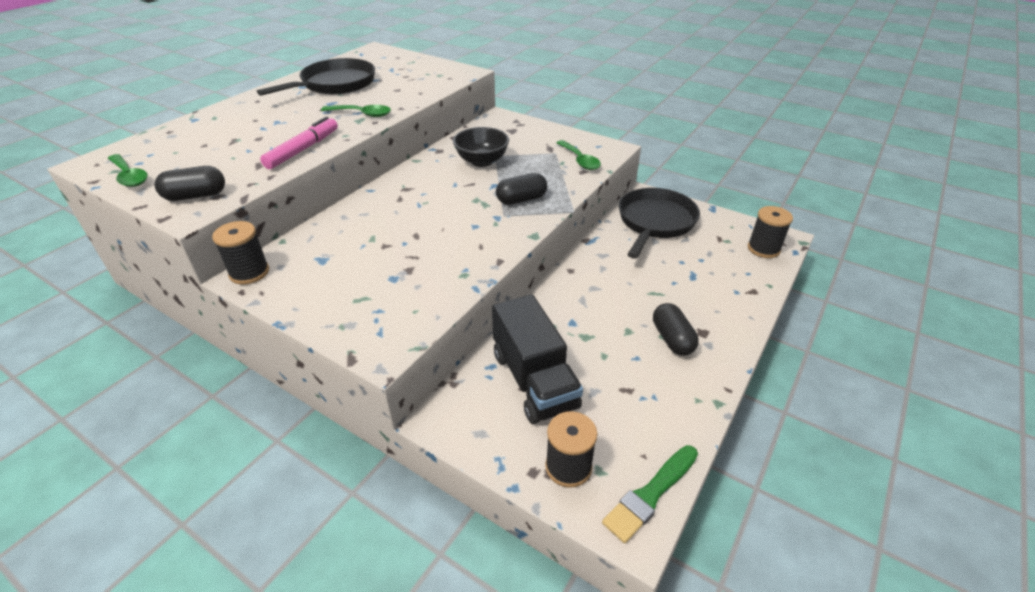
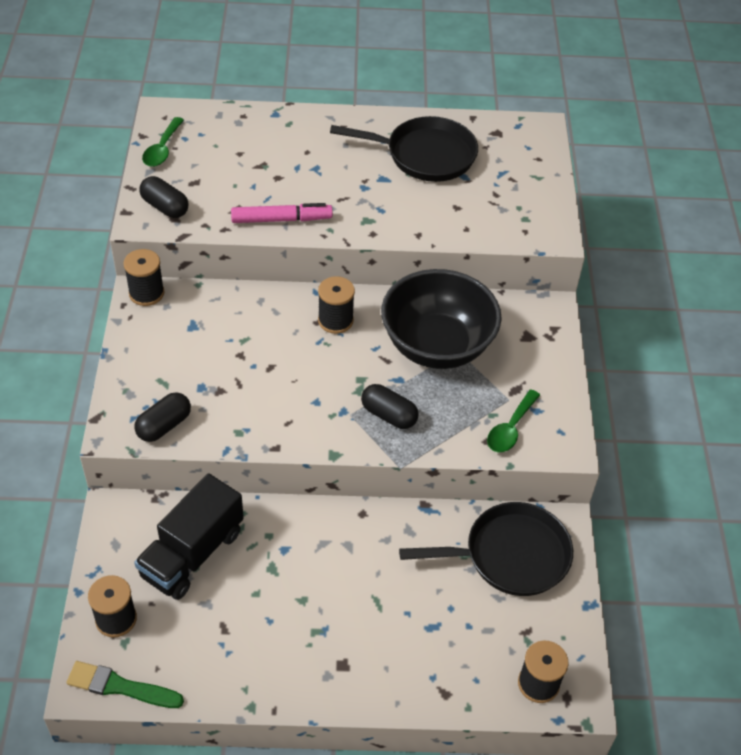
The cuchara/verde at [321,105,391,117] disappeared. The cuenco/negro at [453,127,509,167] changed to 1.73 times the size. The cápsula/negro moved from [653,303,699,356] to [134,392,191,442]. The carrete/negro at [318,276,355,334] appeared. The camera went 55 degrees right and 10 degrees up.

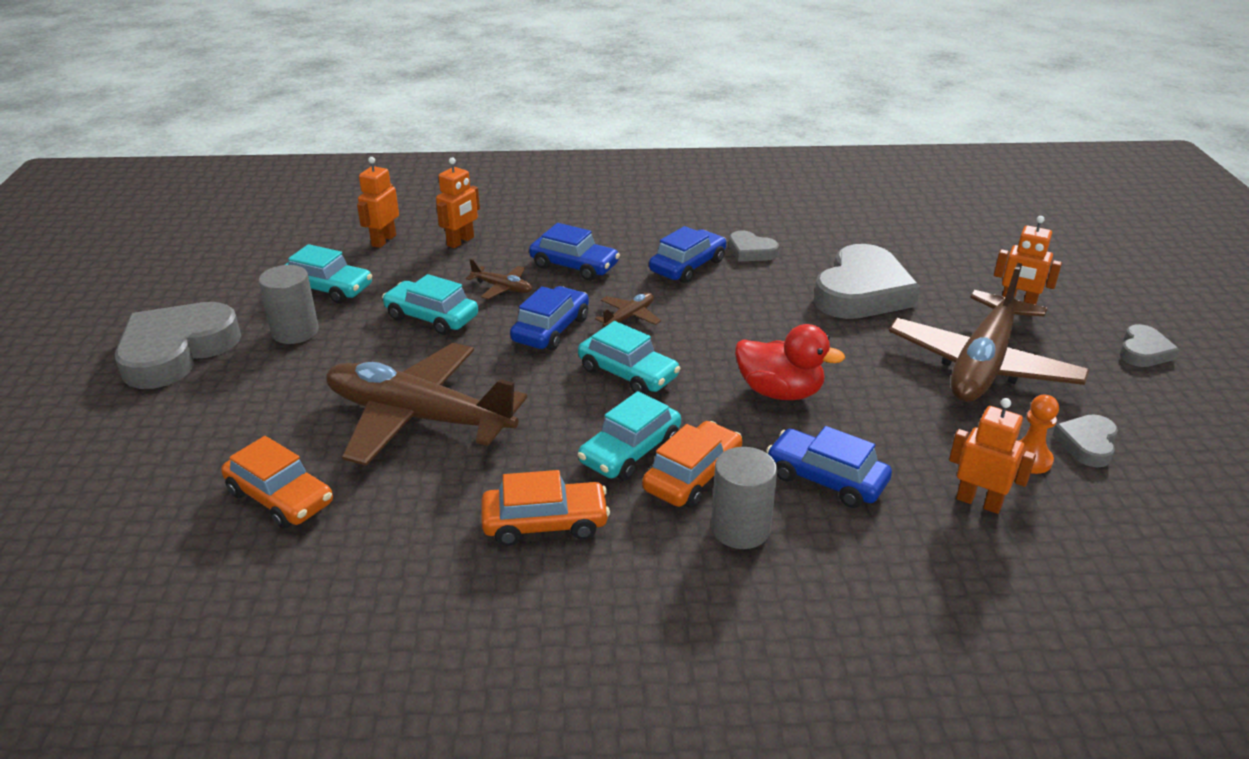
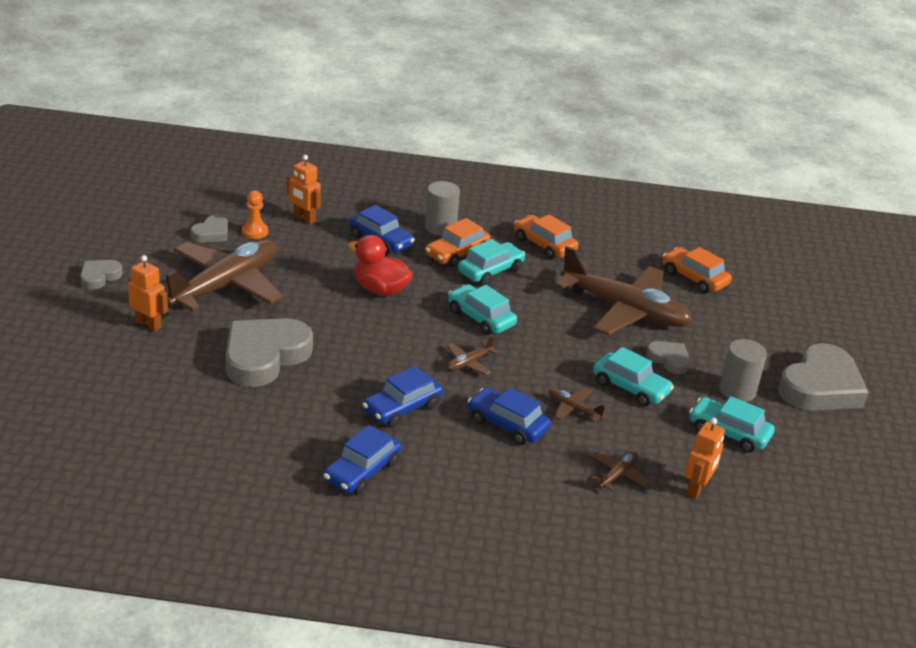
The robot/naranja at [436,157,480,248] was replaced by the avión/marrón at [591,451,649,491]. The corazón/gris moved from [729,231,779,262] to [646,341,690,374]. The coche/azul moved from [510,286,589,350] to [324,425,401,495]. The coche/naranja at [481,470,610,546] turned 45 degrees clockwise. The camera went 175 degrees left and 0 degrees up.

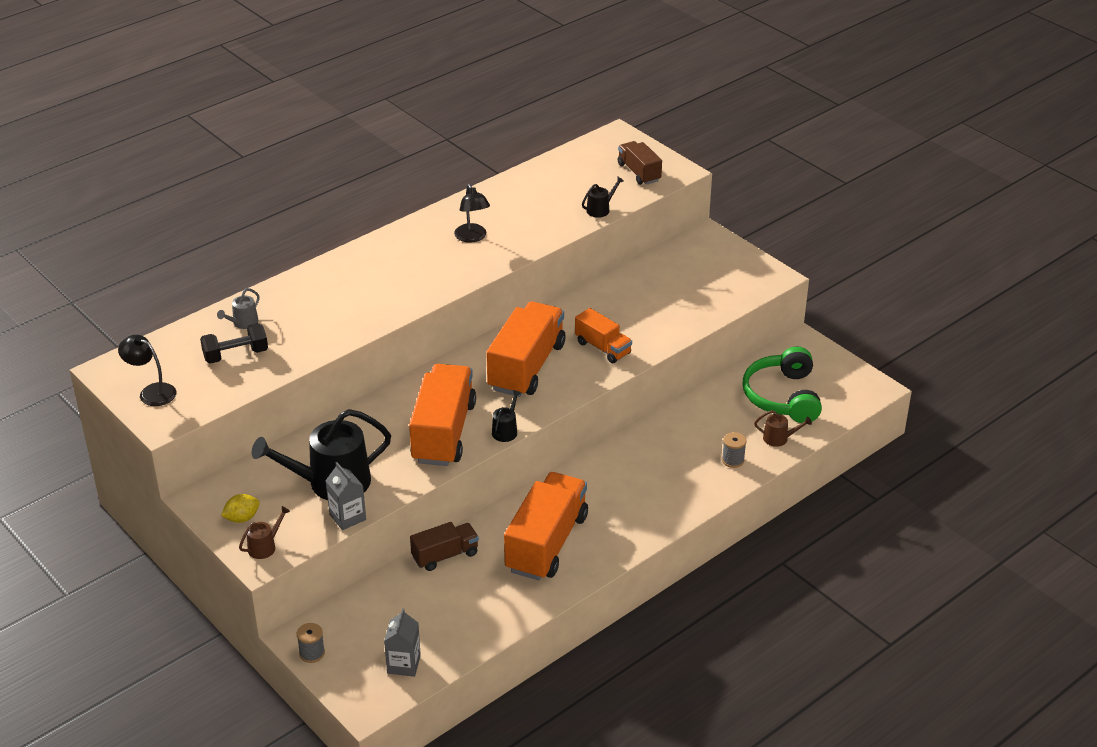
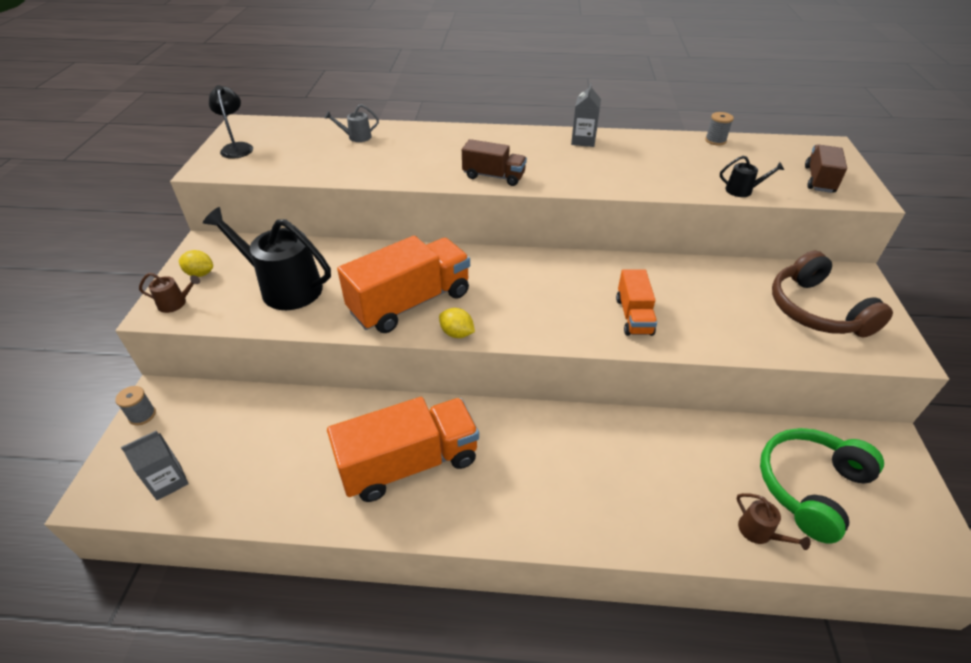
The lámpara/negro at [454,184,490,243] disappeared. The camión/naranja at [486,302,565,397] disappeared. The mancuerna/negro at [200,323,268,364] disappeared. The regadera/negro at [492,390,521,442] was replaced by the limón/amarillo at [439,308,475,338]. The carrete/gris moved from [722,432,746,468] to [705,112,734,145]. The cartón de leche/gris moved from [325,462,366,530] to [571,83,601,147]. The camión/marrón moved from [410,522,479,571] to [462,139,527,186]. The auriculares/marrón at [772,251,893,337] appeared. The camera went 45 degrees right and 5 degrees up.

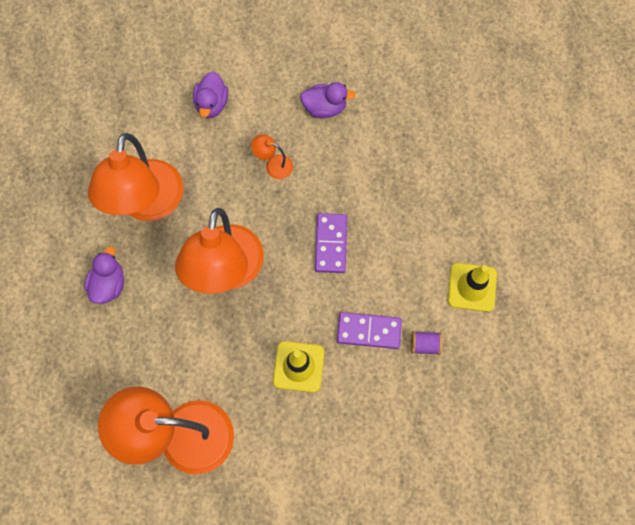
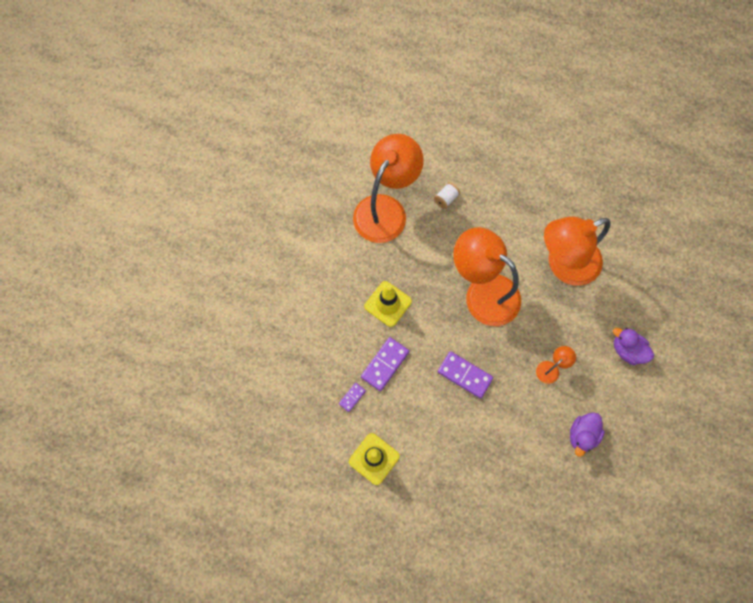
The lámpara/naranja at [88,133,183,221] turned 60 degrees counterclockwise. The pato/morado at [84,246,124,304] disappeared. The carrete/morado at [411,331,443,355] was replaced by the ficha de dominó/morado at [339,383,366,412]. The carrete/blanco at [434,182,460,209] appeared. The camera went 120 degrees right and 0 degrees up.

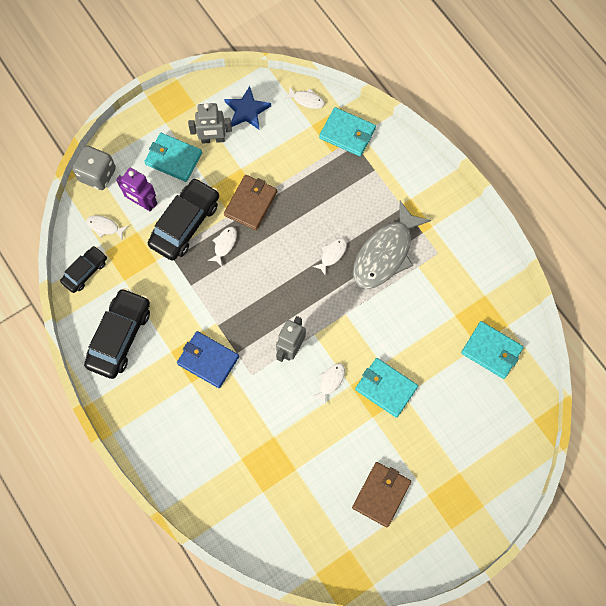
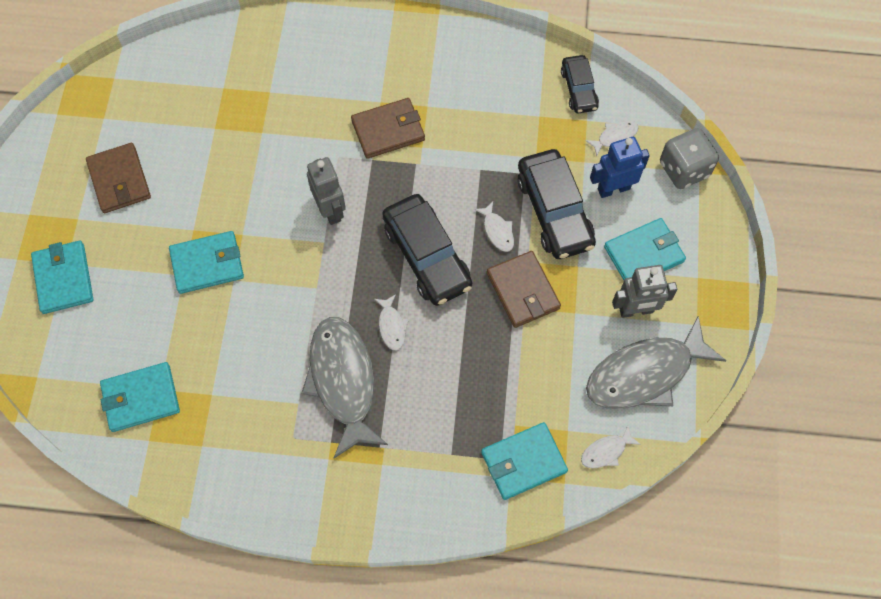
The estrella/azul at [224,86,271,130] was replaced by the pez/gris at [586,316,726,409]. The robot/gris at [188,103,232,144] turned 135 degrees counterclockwise. The robot/morado at [116,168,157,212] became the robot/azul at [590,137,650,198]. The coche/negro moved from [84,288,150,379] to [382,194,472,306]. The cartera/azul at [177,331,239,388] became the cartera/marrón at [351,98,425,159]. The pez/blanco at [312,363,345,405] disappeared. The cartera/turquesa at [31,241,94,314] appeared. The camera went 130 degrees right and 5 degrees down.

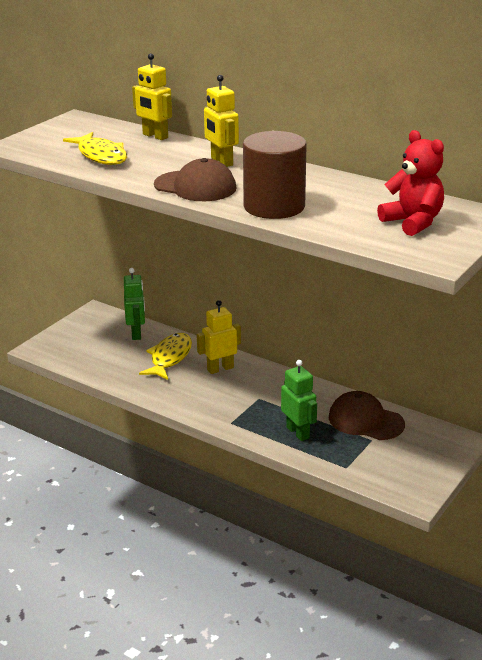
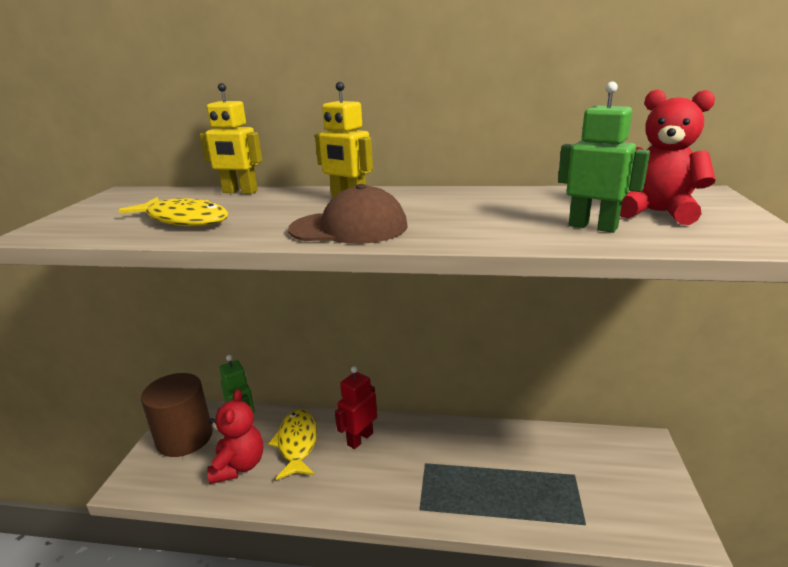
The cilindro/marrón moved from [243,131,306,219] to [141,373,213,457]. The robot/amarillo at [197,300,241,374] became the robot/rojo at [335,366,377,449]. The robot/verde moved from [281,360,317,441] to [558,81,650,233]. The gorra/marrón at [329,391,405,440] disappeared. The osito/rojo at [207,389,263,484] appeared. The camera went 25 degrees left and 5 degrees down.

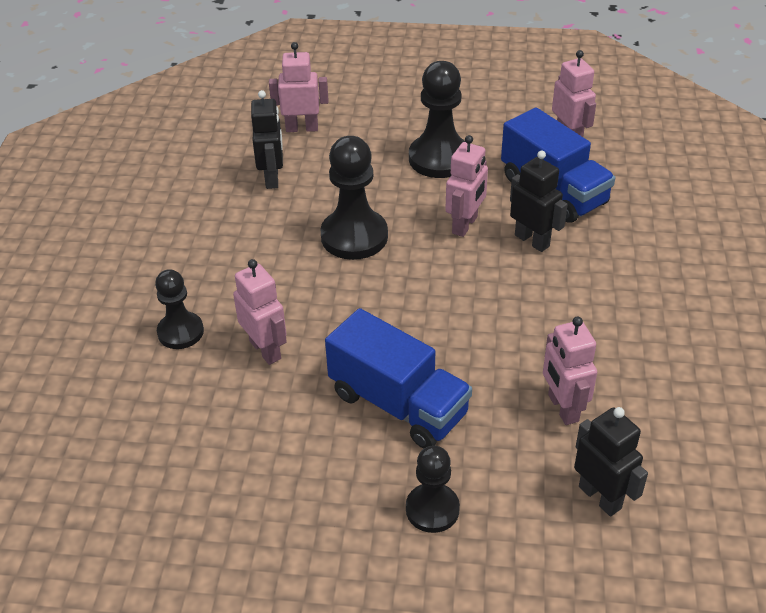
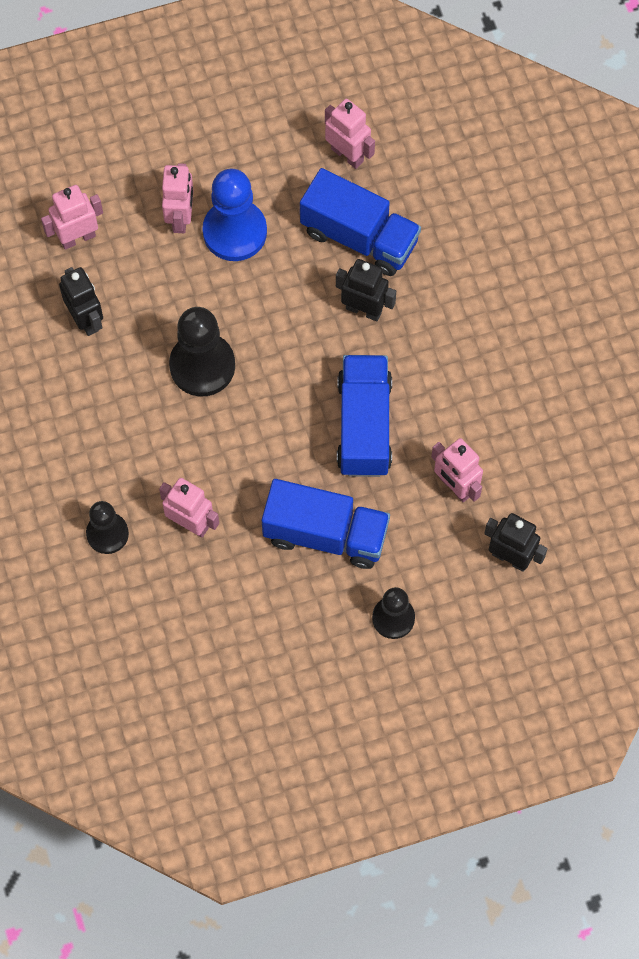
The peón/negro at [409,61,465,178] became the peón/azul at [202,168,267,261]. The robot/rosa moved from [445,135,488,237] to [162,163,194,233]. The camión/azul at [337,355,392,477] appeared. The camera went 25 degrees left and 25 degrees up.

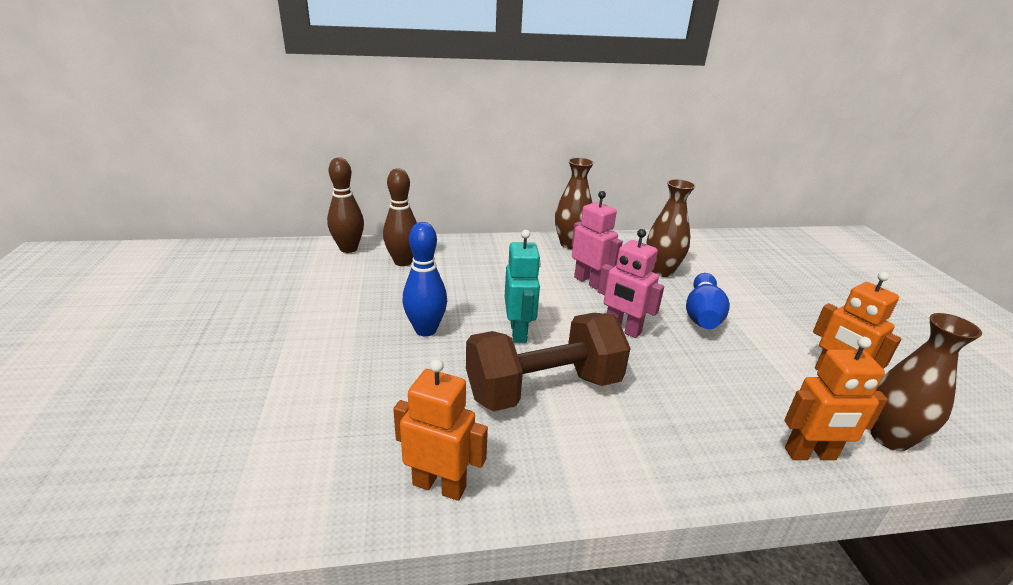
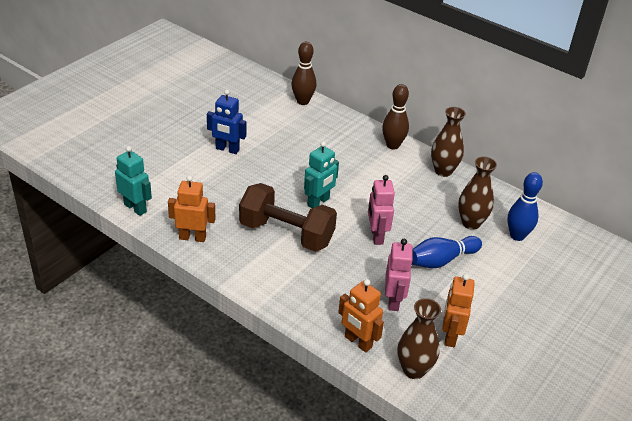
The bolo/marrón moved from [383,168,417,266] to [382,84,409,149]. The robot/rosa moved from [572,191,623,290] to [385,239,413,311]. The bolo/azul moved from [403,222,447,336] to [507,172,543,241]. The robot/naranja at [393,359,488,501] turned 60 degrees counterclockwise. The robot/azul at [207,90,246,154] appeared. The robot/turquesa at [115,146,152,216] appeared. The camera went 45 degrees right and 10 degrees up.

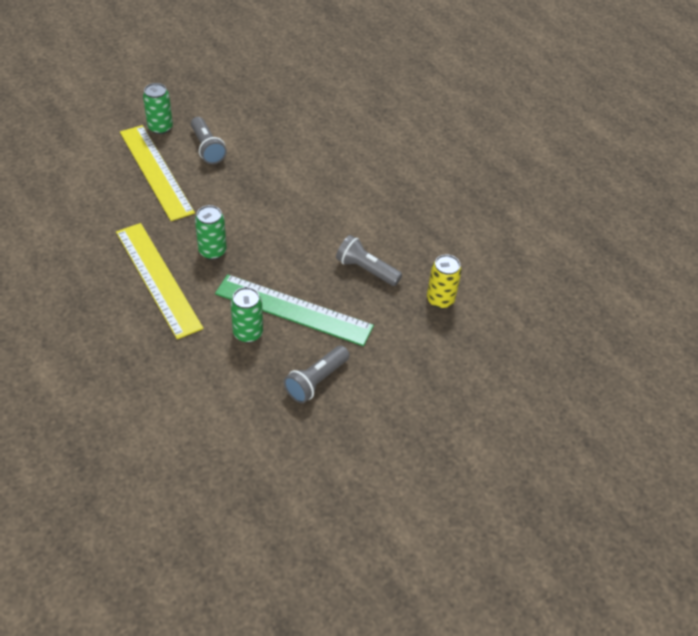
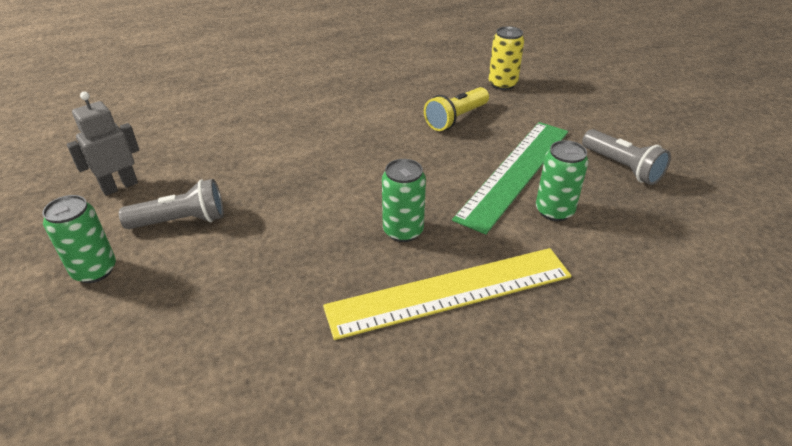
The regla/amarillo at [120,125,195,221] disappeared. The lámpara de mano/gris at [336,235,402,286] became the lámpara de mano/amarillo at [424,87,489,131]. The robot/gris at [67,92,139,196] appeared. The camera went 75 degrees left and 10 degrees down.

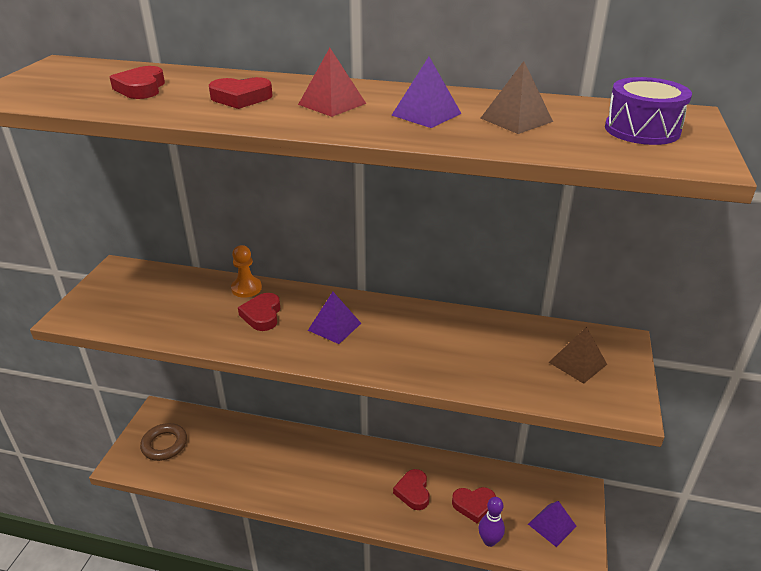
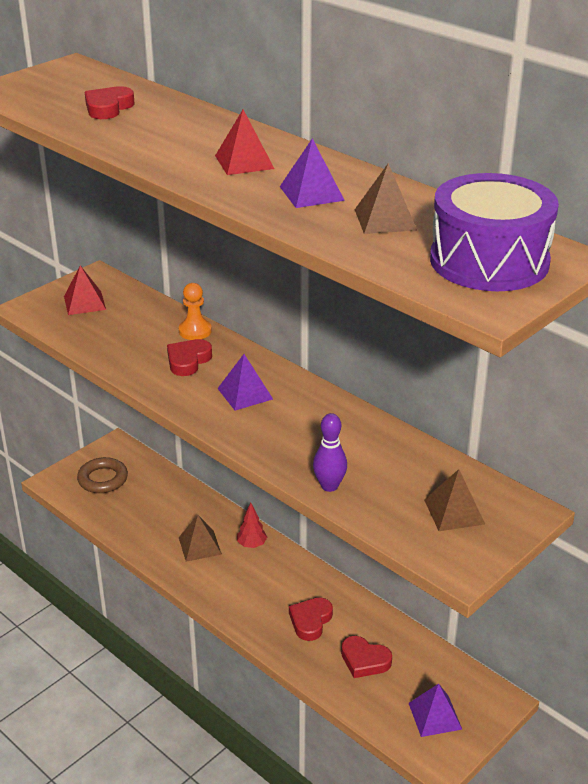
The corazón/rojo at [209,77,273,109] disappeared. The tambor/morado at [605,77,692,145] changed to 1.53 times the size. The bolo/morado moved from [478,497,505,547] to [313,413,347,492]. The pirámide/rojo at [64,265,106,315] appeared. The árbol/rojo at [237,503,267,548] appeared. The pirámide/marrón at [179,515,222,562] appeared. The camera went 30 degrees right and 0 degrees up.

